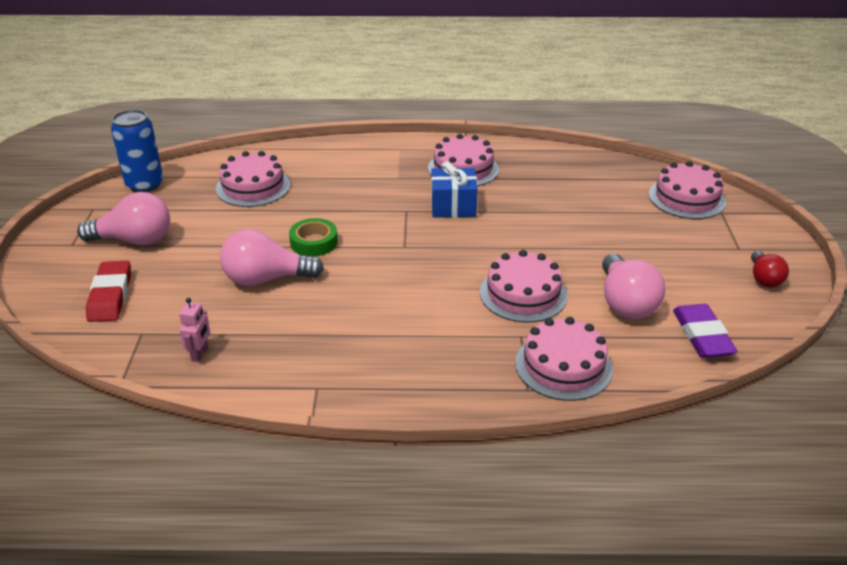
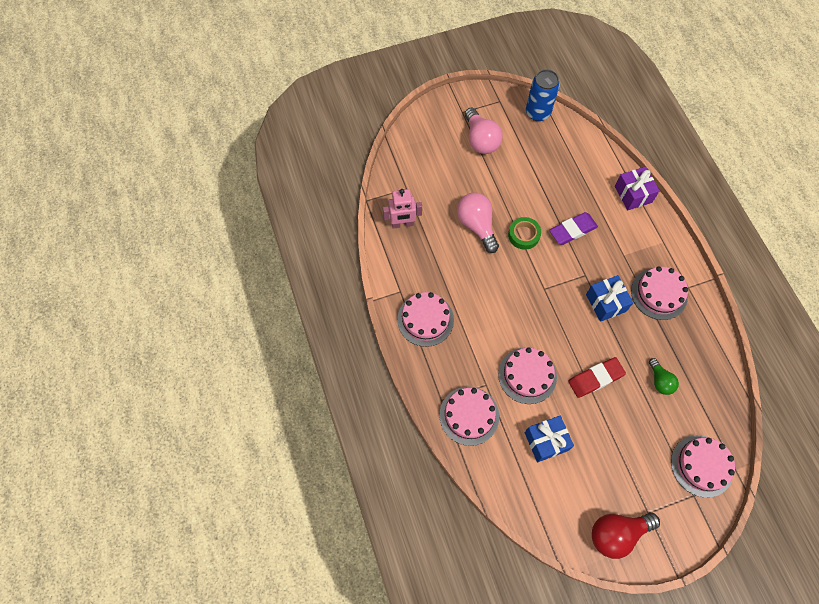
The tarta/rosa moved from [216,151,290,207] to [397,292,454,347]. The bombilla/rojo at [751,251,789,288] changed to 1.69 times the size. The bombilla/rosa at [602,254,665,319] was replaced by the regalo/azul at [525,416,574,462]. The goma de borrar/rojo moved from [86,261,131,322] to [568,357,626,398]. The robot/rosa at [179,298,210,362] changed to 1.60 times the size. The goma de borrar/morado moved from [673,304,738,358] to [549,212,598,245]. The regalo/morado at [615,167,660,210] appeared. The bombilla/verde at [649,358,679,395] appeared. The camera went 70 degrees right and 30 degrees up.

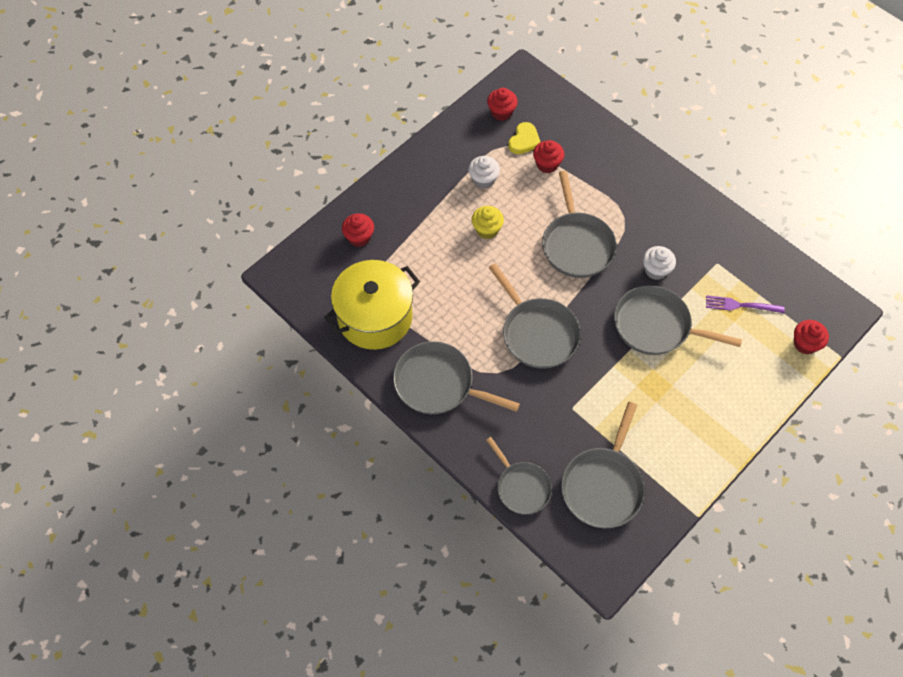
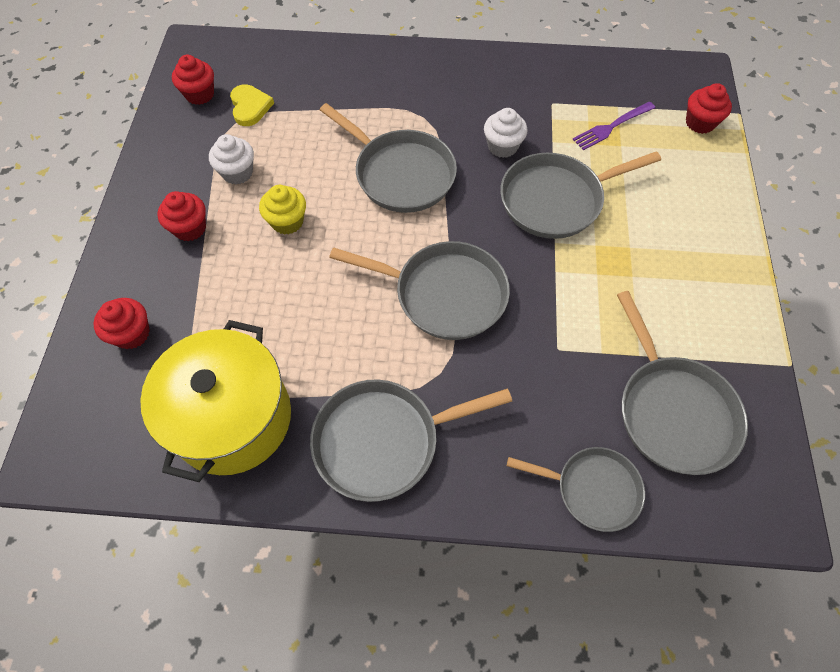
The magdalena/rojo moved from [533,140,564,173] to [157,191,206,241]. The camera went 40 degrees left and 0 degrees up.

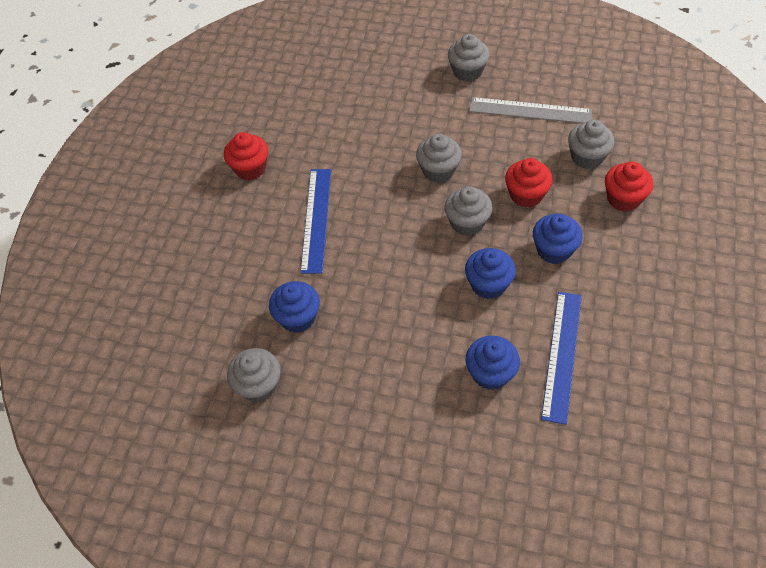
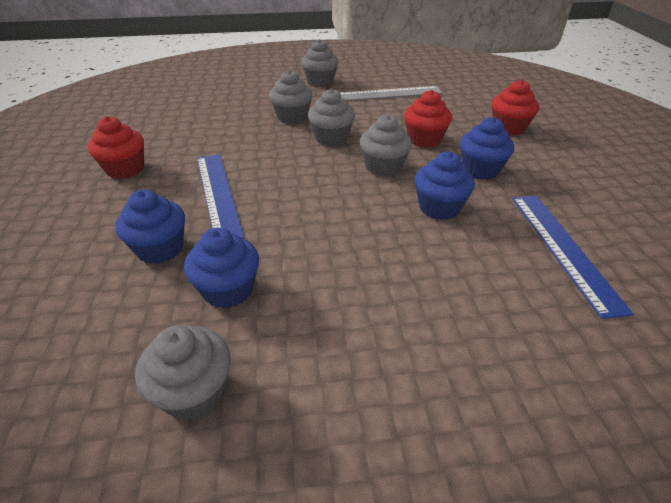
The magdalena/gris moved from [568,120,615,169] to [269,70,313,124]. The magdalena/azul moved from [465,336,520,390] to [115,189,185,264]. The camera went 25 degrees left and 15 degrees down.

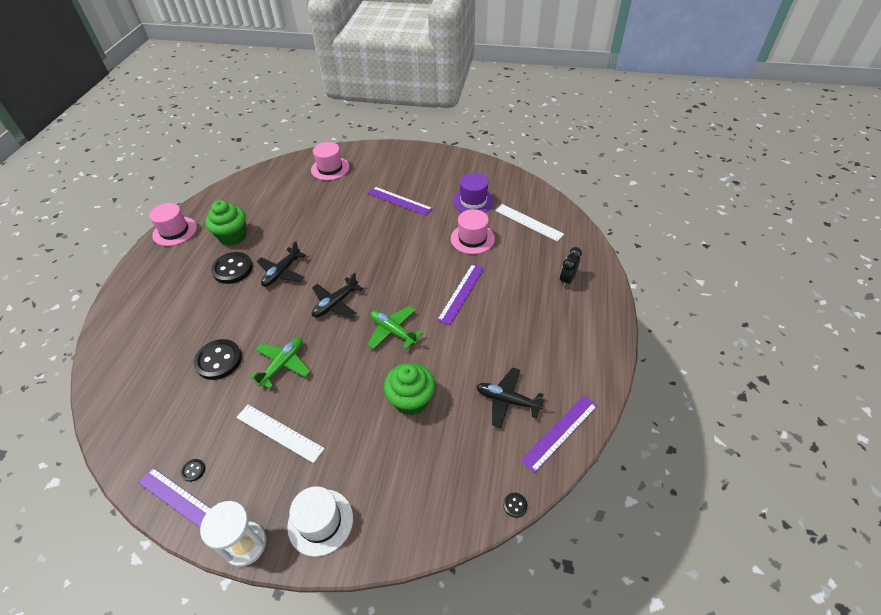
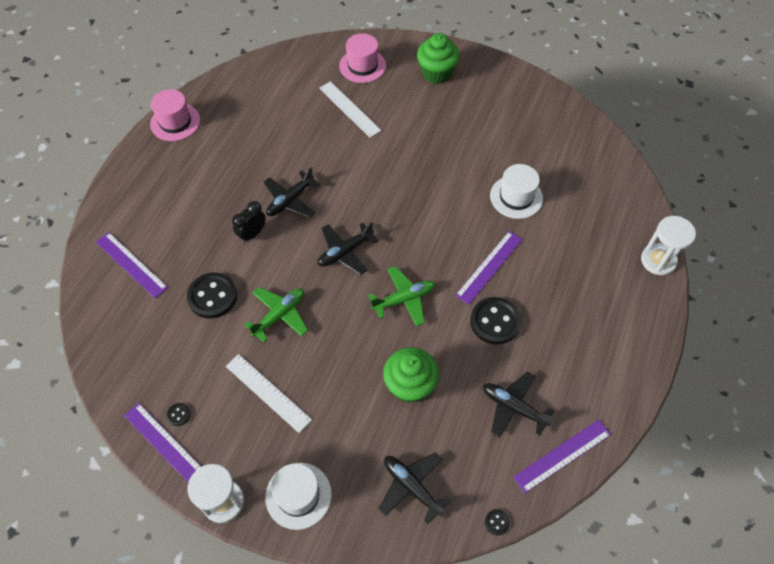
The sombrero/morado at [453,173,494,213] disappeared. The regla/morado moved from [368,186,433,216] to [96,232,168,298]. The magdalena/verde moved from [205,200,246,246] to [417,33,460,84]. The regla/blanco moved from [495,204,564,242] to [319,81,381,138]. The sombrero/rosa at [451,209,495,254] became the sombrero/blanco at [490,164,543,219]. The despertador/negro moved from [560,247,582,287] to [232,201,266,243]. The botón/negro moved from [211,252,253,284] to [470,297,521,345]. The avión/verde at [367,306,423,349] turned 105 degrees clockwise. The reloj de arena/blanco at [641,216,696,275] appeared. The avión/negro at [379,452,451,524] appeared. The camera went 10 degrees right and 10 degrees up.

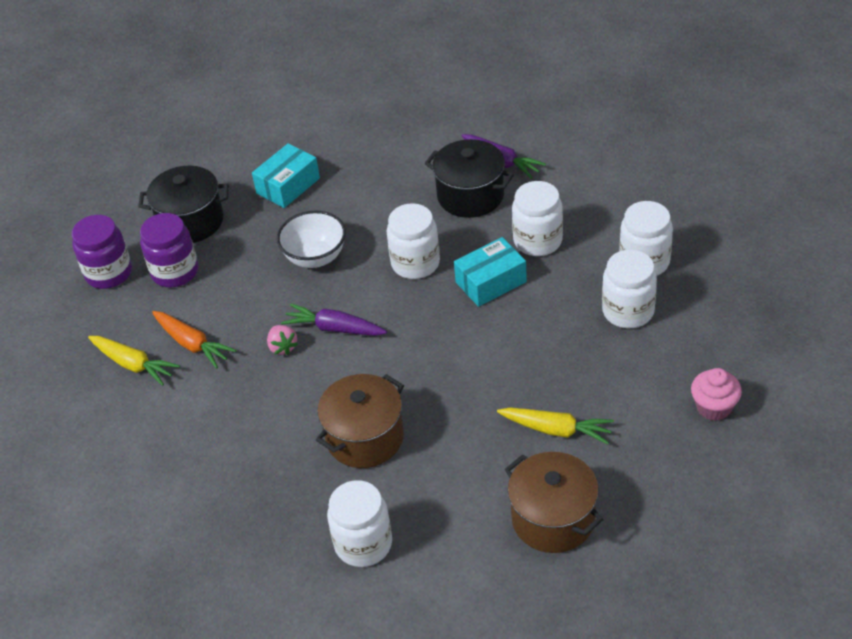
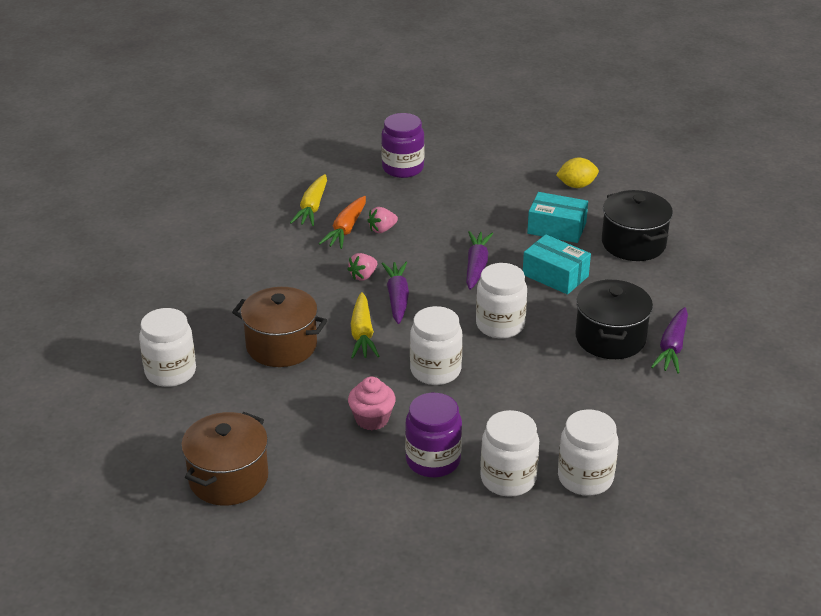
The olla/negro moved from [138,166,229,243] to [602,190,673,261]. The tarro/blanco moved from [512,181,563,256] to [410,306,463,385]. The cuenco/blanco at [277,210,346,268] was replaced by the zanahoria/morado at [466,231,493,290]. The tarro/morado moved from [140,213,198,288] to [405,393,462,477]. The caja/turquesa moved from [454,237,527,307] to [523,234,591,295]. The magdalena/rosa moved from [691,368,742,421] to [348,377,396,430]. The zanahoria/amarillo moved from [497,407,614,444] to [351,292,379,359]. The limón/amarillo at [556,158,599,188] appeared. The fresa/rosa at [367,207,398,233] appeared. The camera went 65 degrees right and 10 degrees down.

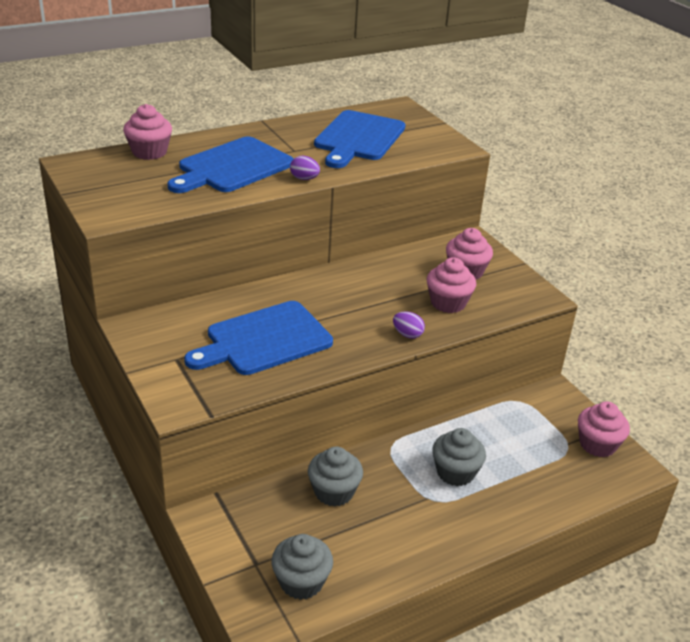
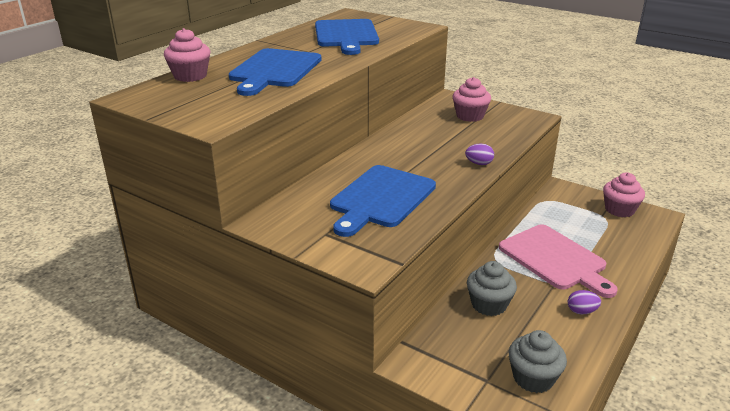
The huevo/morado moved from [290,156,320,180] to [568,290,601,314]. The magdalena/rosa at [427,257,476,313] disappeared. The magdalena/gris at [432,428,486,486] was replaced by the tabla de cortar/rosa at [499,225,618,298]. The camera went 25 degrees left and 5 degrees down.

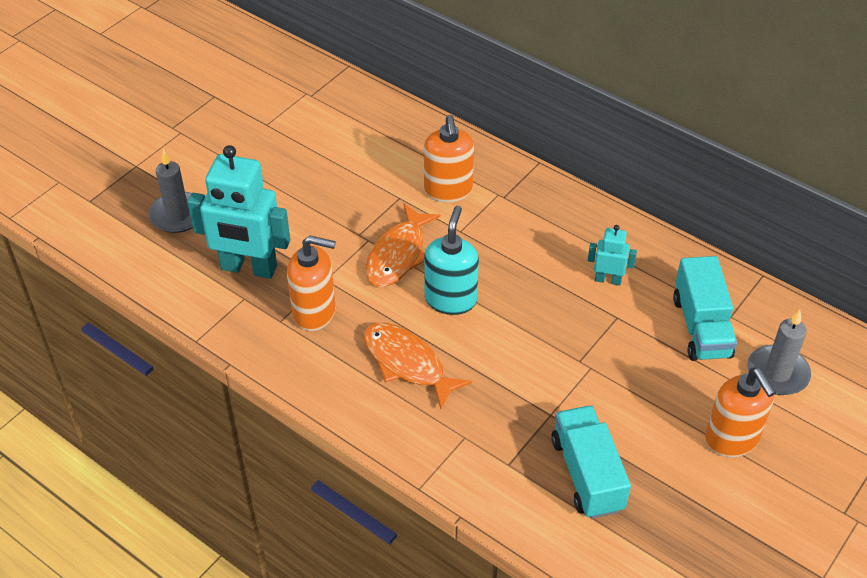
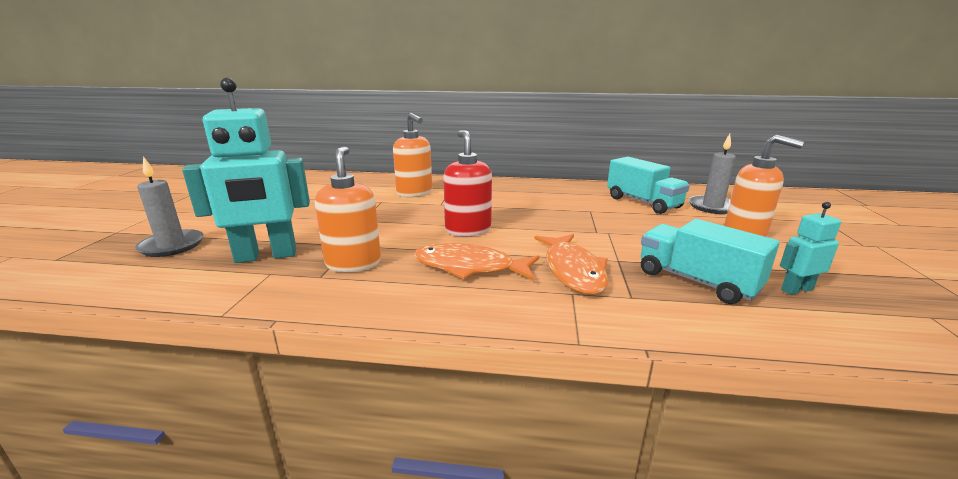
The pez/naranja moved from [366,204,441,287] to [534,234,608,295]. The dispensador de jabón/turquesa at [424,206,479,315] became the dispensador de jabón/rojo at [443,130,492,237]. The robot/turquesa moved from [588,225,637,285] to [780,202,841,295]. The dispensador de jabón/naranja at [287,236,336,331] turned 75 degrees counterclockwise. The camera went 30 degrees left and 25 degrees down.

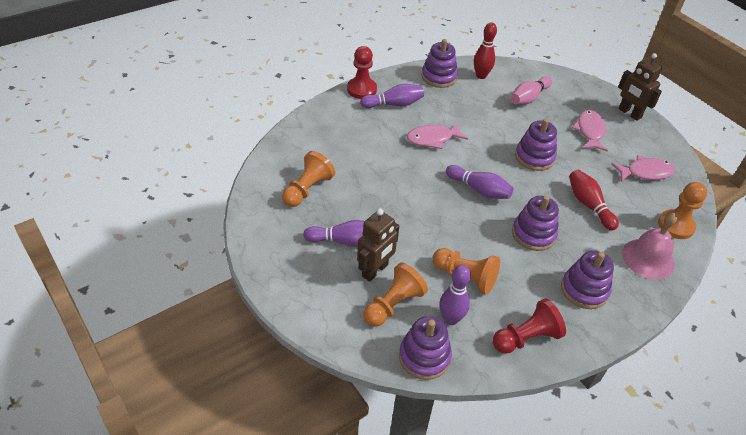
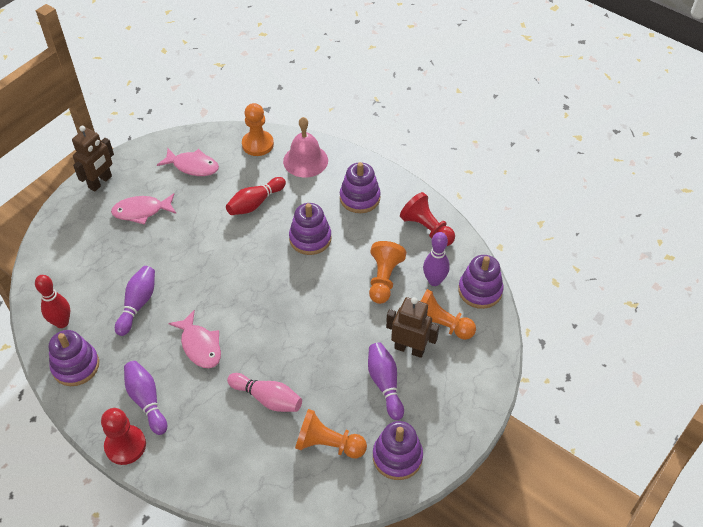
The bolo/rosa moved from [511,76,552,104] to [227,373,302,412]. The juguete apilable/morado moved from [515,118,557,171] to [373,421,423,480]. The pez/rosa at [611,155,675,182] turned 135 degrees clockwise. The bolo/morado moved from [446,165,513,199] to [115,266,155,336]. The camera went 105 degrees left and 5 degrees up.

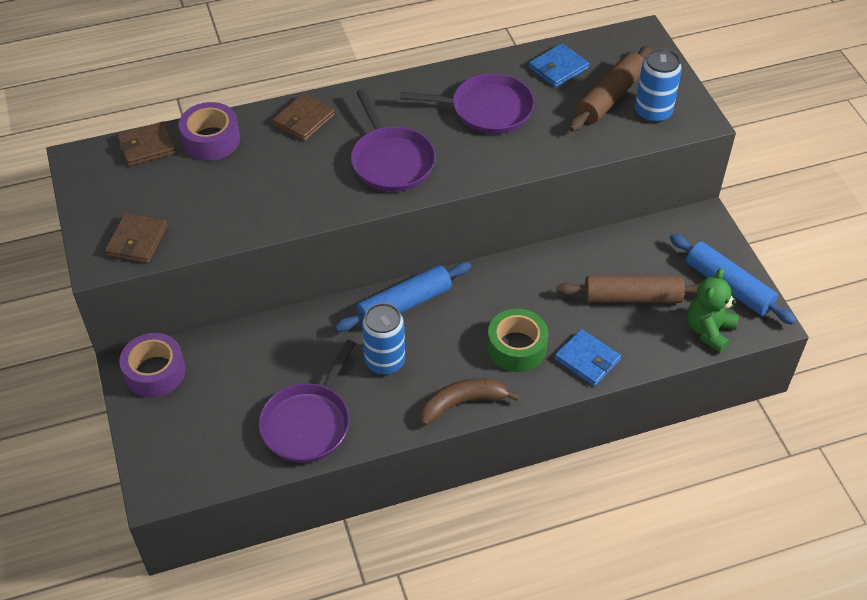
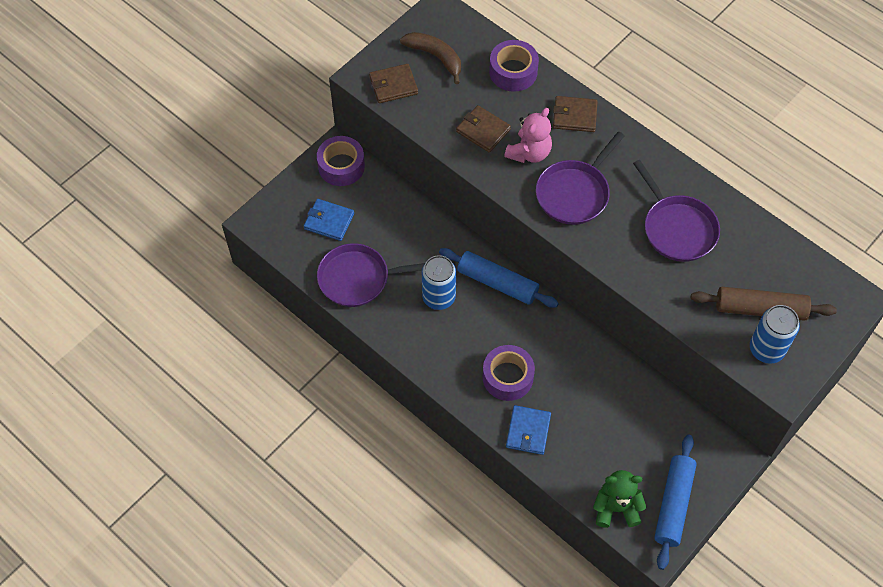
The cartera/azul moved from [529,43,589,88] to [304,199,354,241]. The cartera/marrón moved from [118,121,177,166] to [456,105,511,153]. The rodillo/marrón at [556,275,700,303] disappeared. The cinta adhesiva/verde at [487,309,548,372] became the cinta adhesiva/morado at [482,345,535,401]. The plátano/marrón moved from [420,378,520,426] to [400,32,461,84]. The osito/rosa at [504,108,552,163] appeared. The camera went 60 degrees right and 10 degrees up.

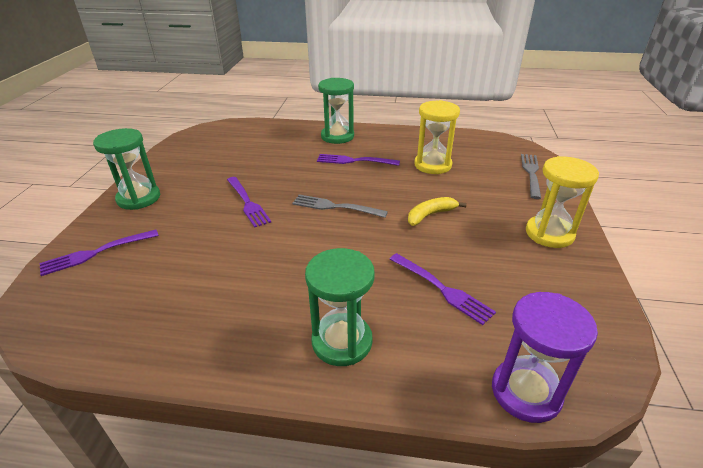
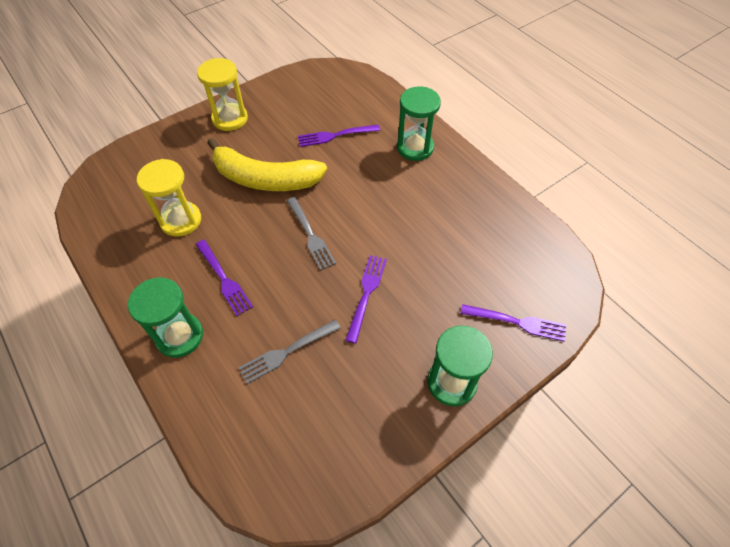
The tenedor/gris moved from [521,154,541,199] to [239,320,341,384]. The plátano/amarillo at [408,197,467,226] changed to 2.13 times the size. The tenedor/morado at [390,253,496,325] turned 105 degrees counterclockwise. The reloj de arena/morado at [492,292,598,423] disappeared. The camera went 135 degrees left and 20 degrees up.

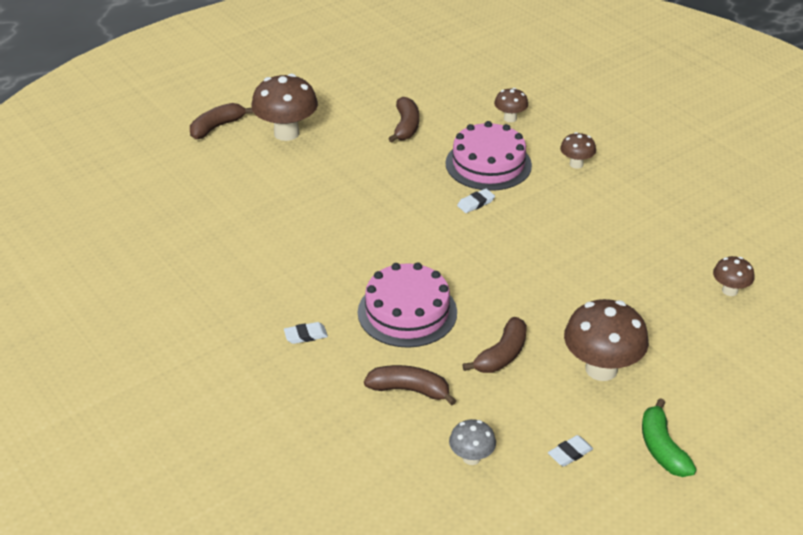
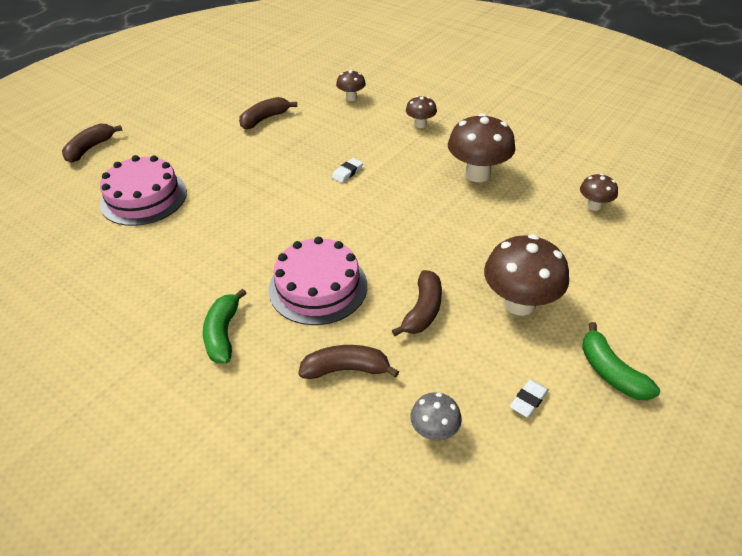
The seta/marrón moved from [251,74,318,141] to [448,113,515,182]. The plátano/marrón at [388,97,419,143] turned 120 degrees counterclockwise. The tarta/rosa moved from [445,121,532,191] to [100,155,187,226]. The goma de borrar/blanco at [284,322,328,344] was replaced by the plátano/verde at [203,289,246,363]. The camera went 15 degrees left and 5 degrees up.

